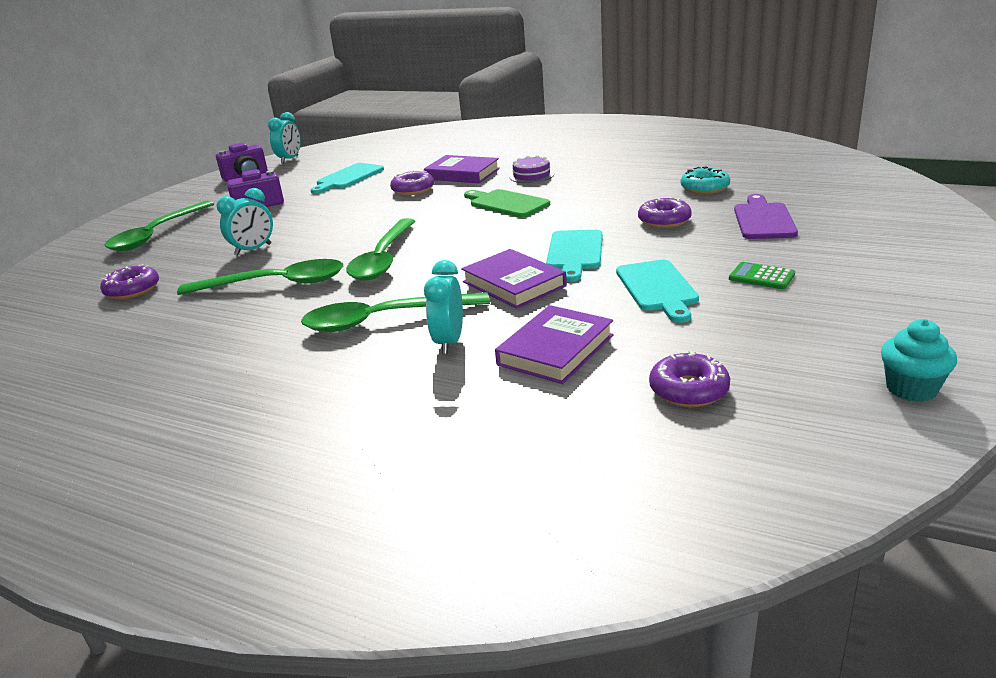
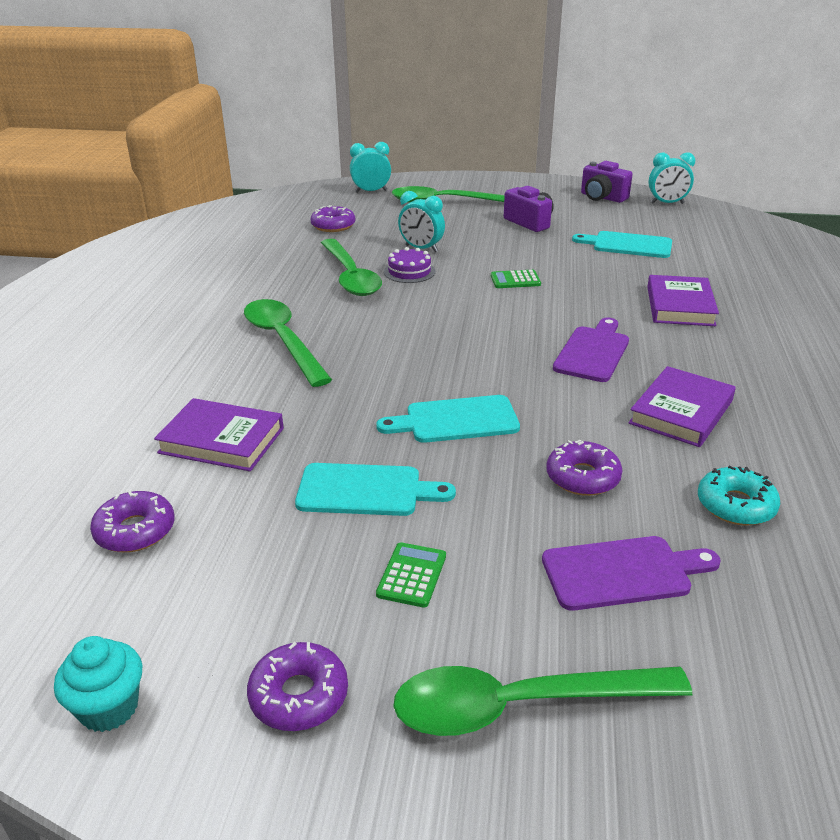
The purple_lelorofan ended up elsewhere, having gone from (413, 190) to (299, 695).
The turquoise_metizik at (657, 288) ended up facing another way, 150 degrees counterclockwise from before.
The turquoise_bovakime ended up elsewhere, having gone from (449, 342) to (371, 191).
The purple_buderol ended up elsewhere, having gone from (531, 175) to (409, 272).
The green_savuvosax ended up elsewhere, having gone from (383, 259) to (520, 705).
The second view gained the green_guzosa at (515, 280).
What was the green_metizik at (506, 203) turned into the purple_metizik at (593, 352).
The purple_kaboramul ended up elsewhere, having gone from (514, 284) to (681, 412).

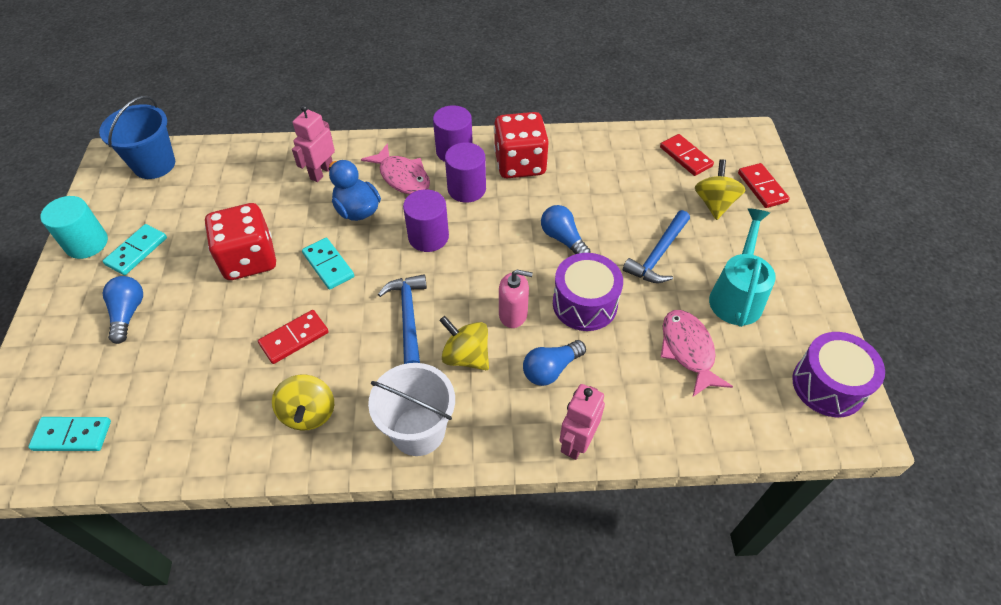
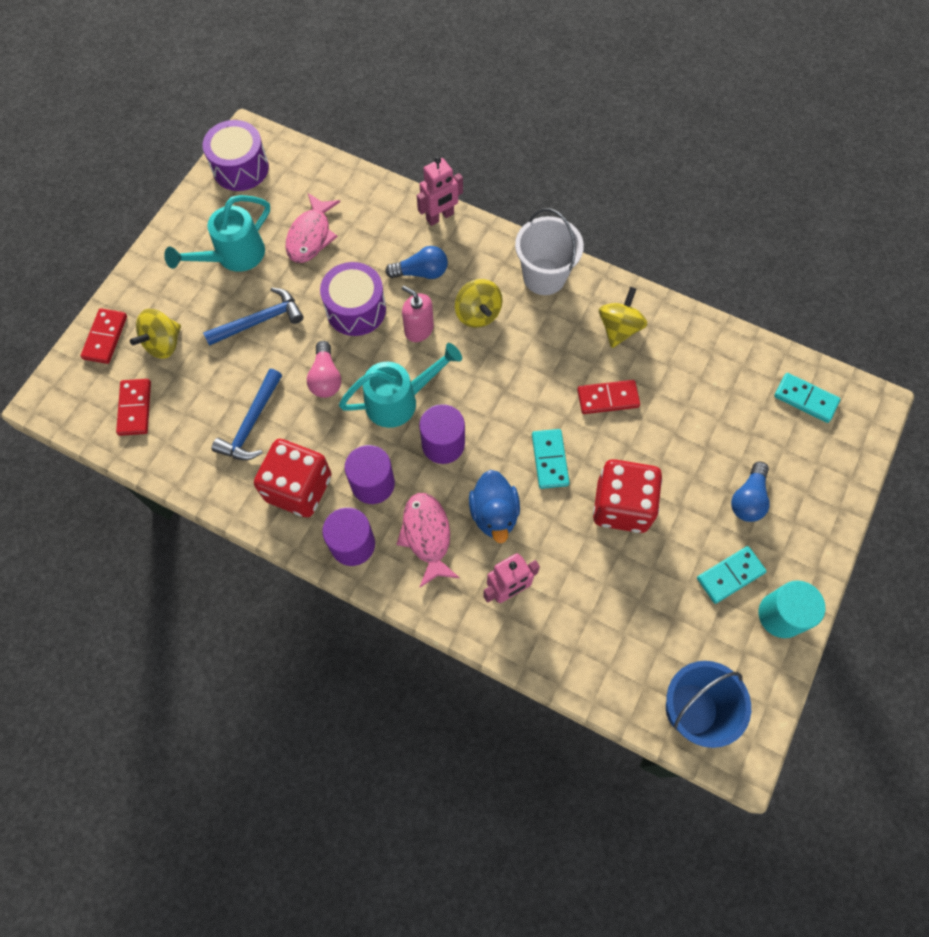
The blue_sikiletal ended up elsewhere, having gone from (408, 317) to (251, 423).
What was the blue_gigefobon at (563, 239) turned into the pink_gigefobon at (326, 378).
The second view gained the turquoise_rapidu at (399, 400).

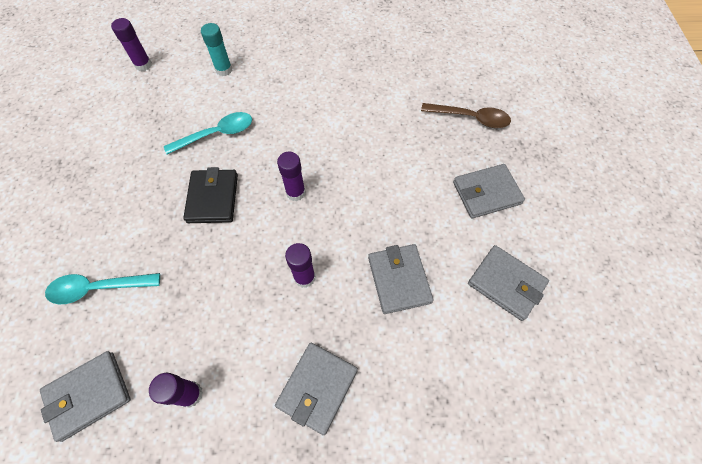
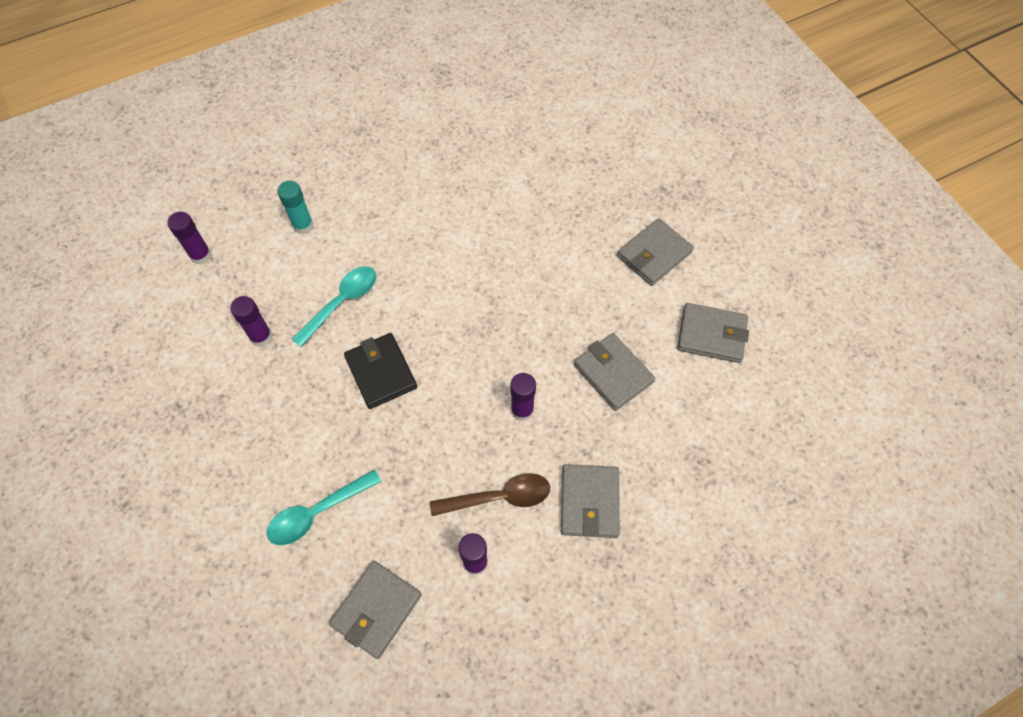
The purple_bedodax ended up elsewhere, having gone from (295, 192) to (261, 337).
The brown_savuvosax ended up elsewhere, having gone from (470, 118) to (499, 497).

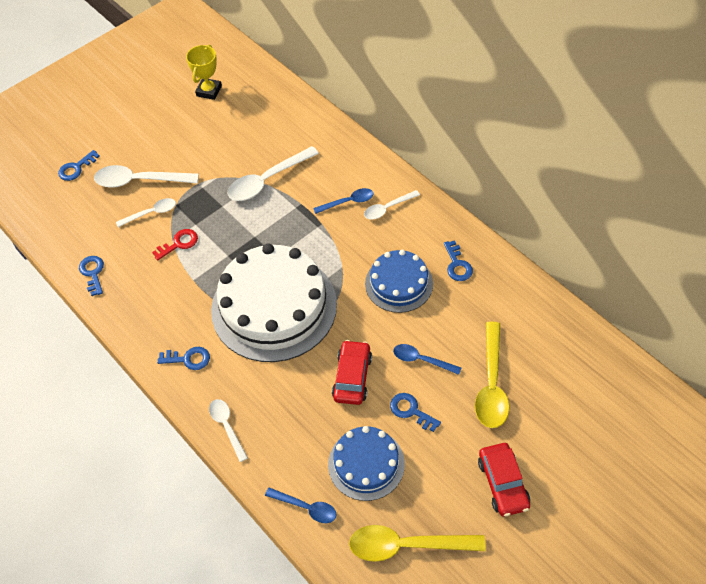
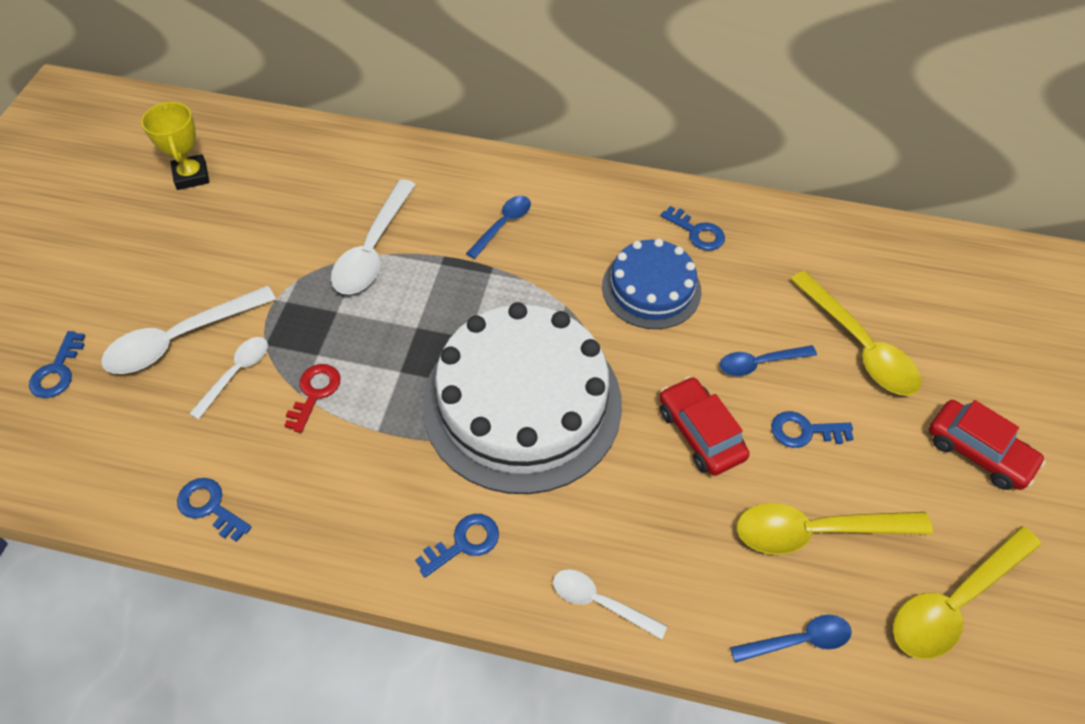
Where the blue_buderol stood at (366, 464), the yellow_savuvosax came to stand at (815, 531).
The second view lost the white_savuvosax at (387, 208).

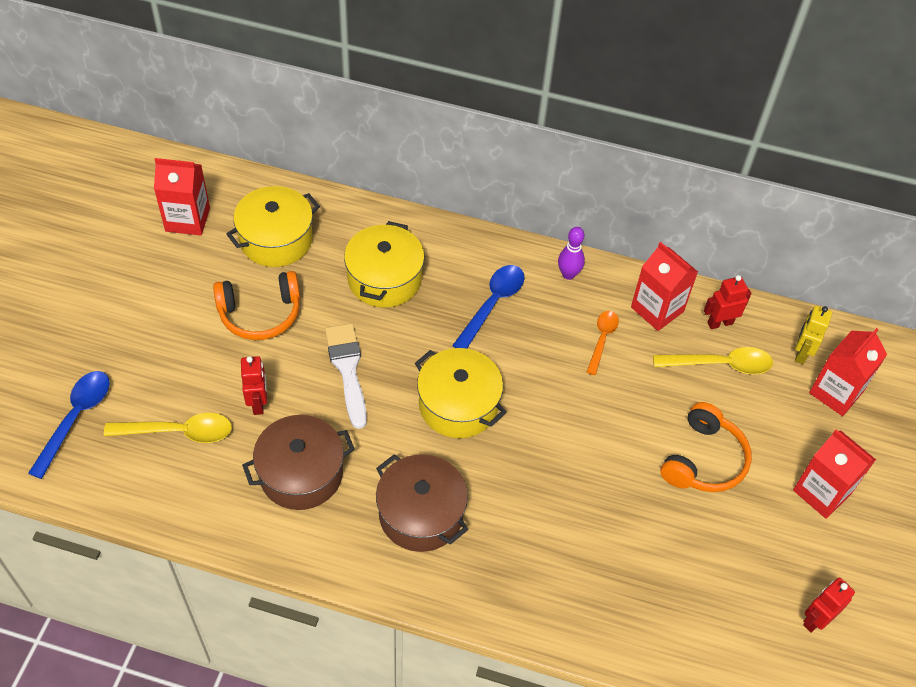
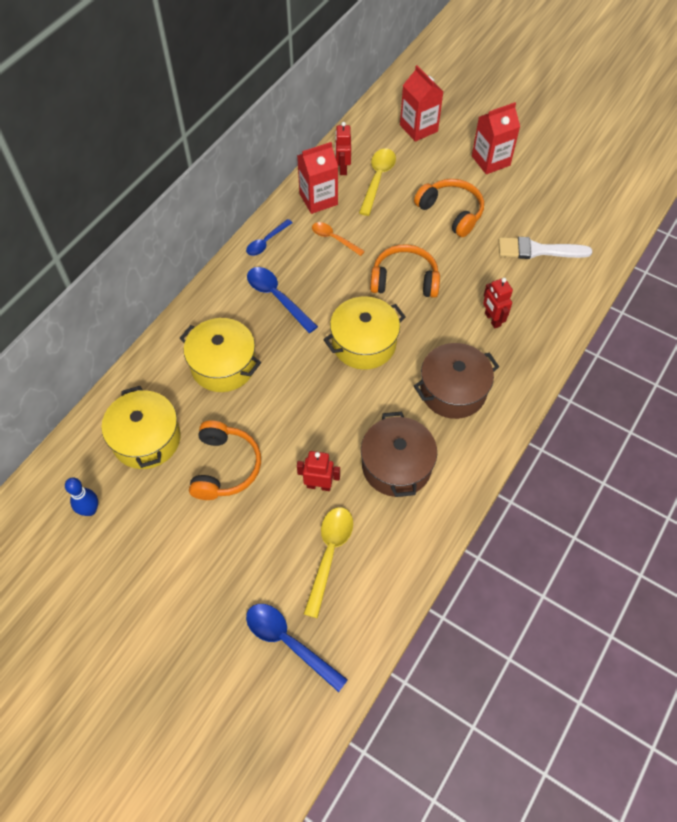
Where the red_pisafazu stood at (187, 219), the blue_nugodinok came to stand at (90, 510).
Where the purple_nugodinok stood at (568, 274), the blue_savuvosax came to stand at (266, 242).
The second view gained the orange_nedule at (404, 280).
The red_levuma ended up elsewhere, having gone from (815, 620) to (492, 319).
The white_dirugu ended up elsewhere, having gone from (347, 369) to (538, 250).
The second view lost the yellow_levuma at (801, 353).

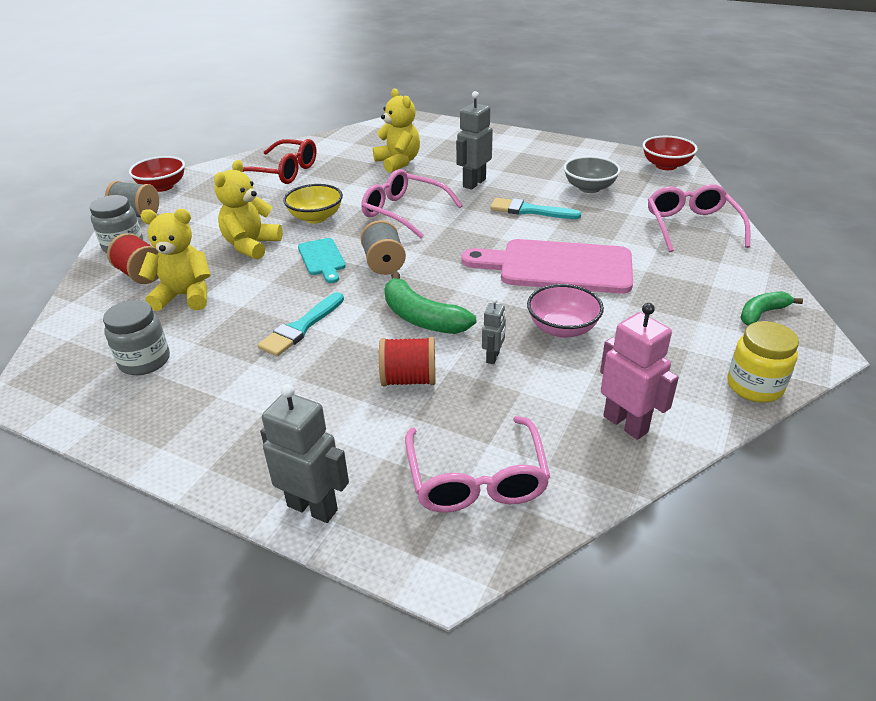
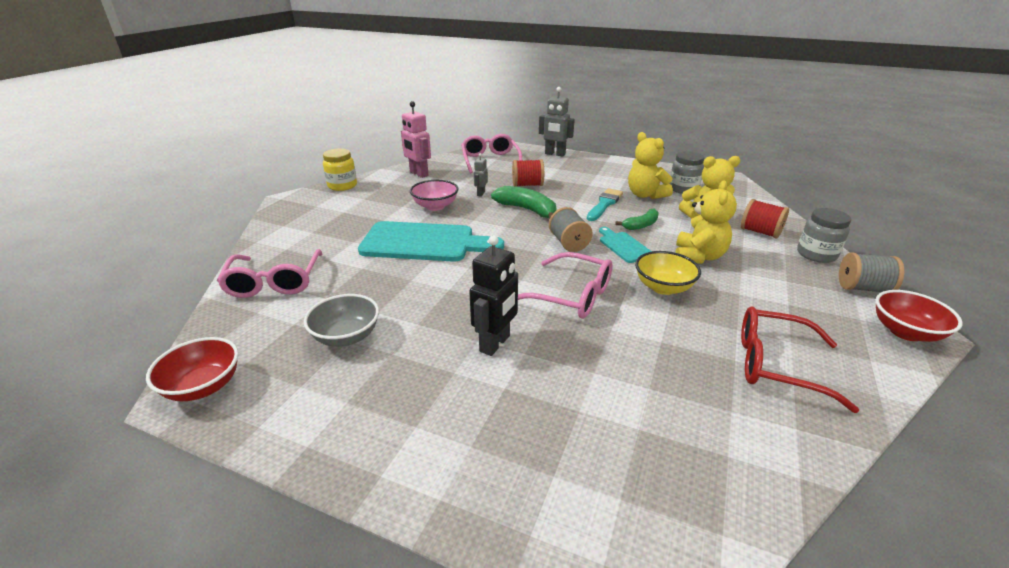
What was the pink_metizik at (557, 267) turned into the turquoise_metizik at (424, 243).
What was the grey_levuma at (474, 183) turned into the black_levuma at (495, 344).
The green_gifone ended up elsewhere, having gone from (762, 313) to (641, 225).
The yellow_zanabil ended up elsewhere, having gone from (398, 162) to (645, 195).
The second view lost the turquoise_dirugu at (529, 210).

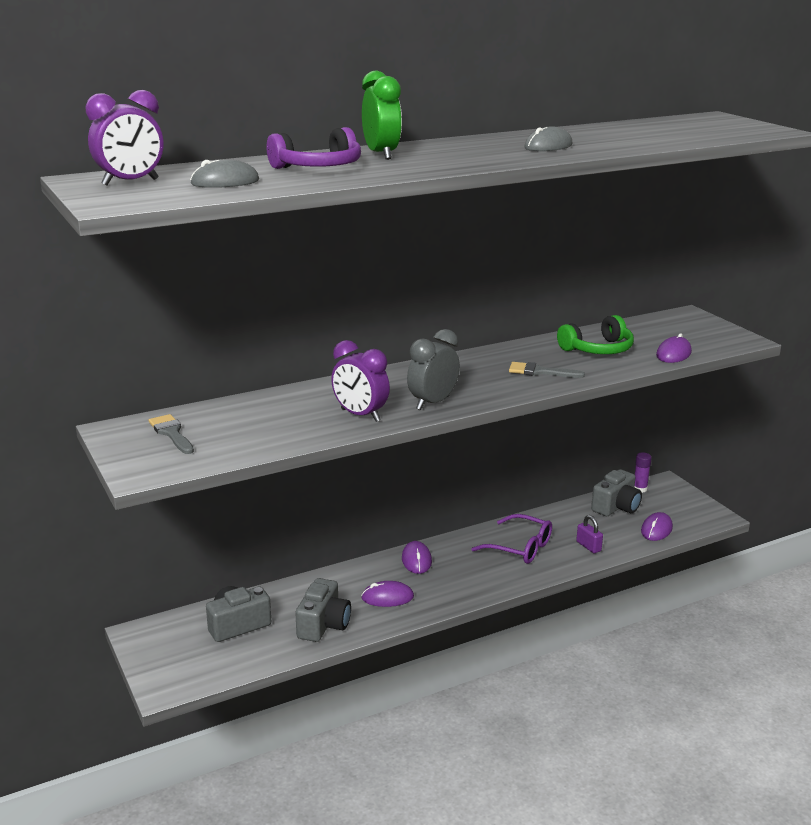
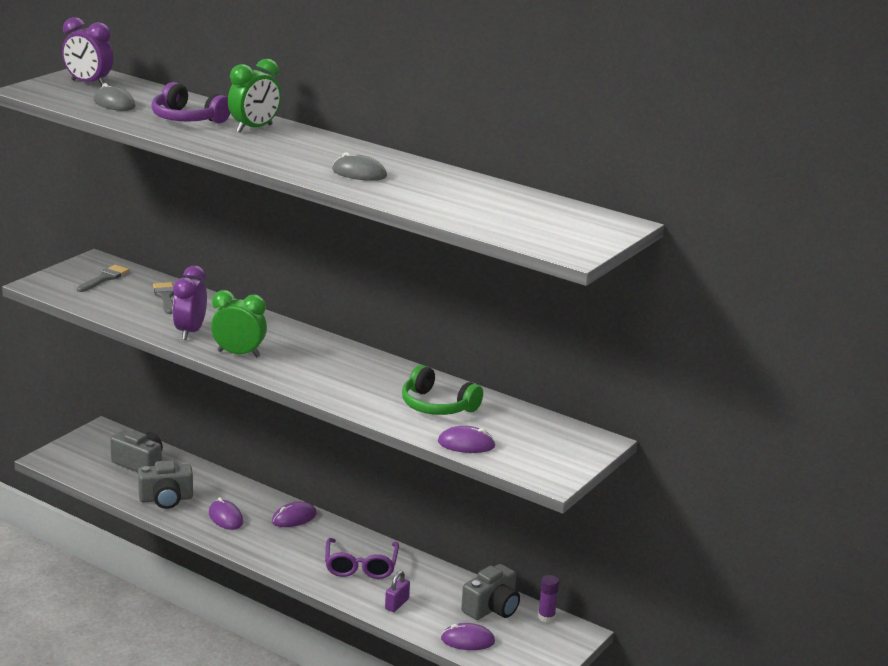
The grey_dirugu ended up elsewhere, having gone from (540, 372) to (165, 297).
What was the grey_bovakime at (433, 403) turned into the green_bovakime at (239, 354).
The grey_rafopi at (616, 507) ended up facing another way, 60 degrees counterclockwise from before.

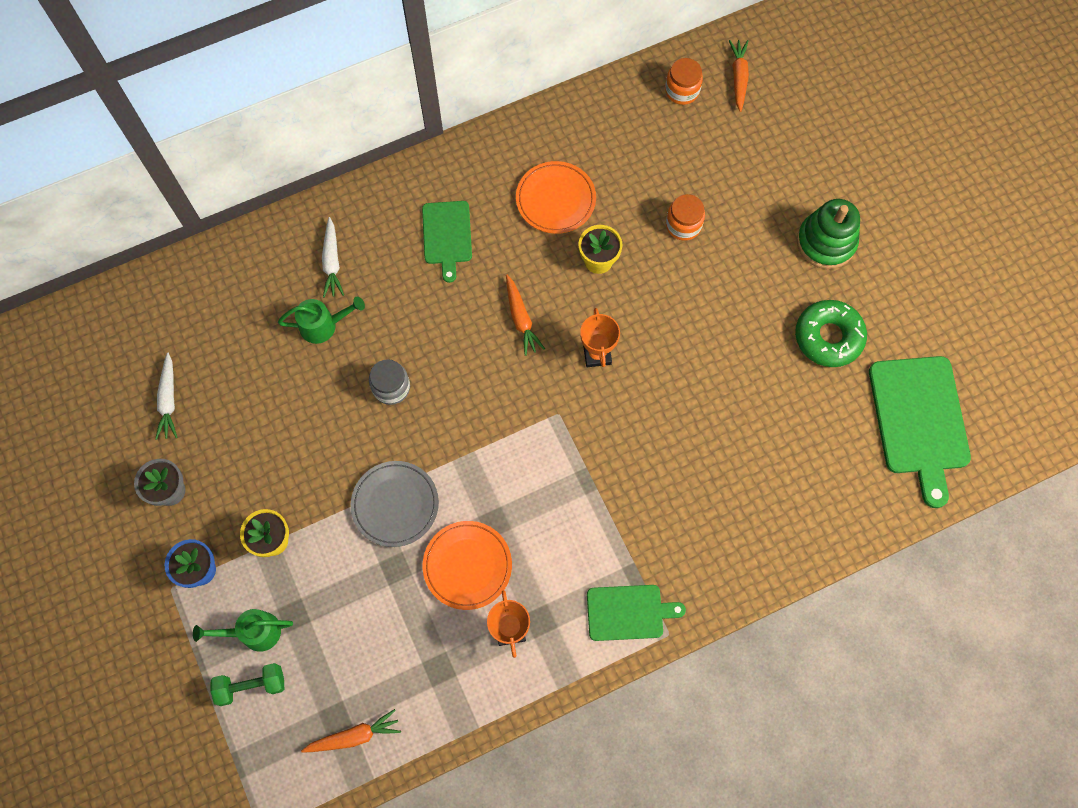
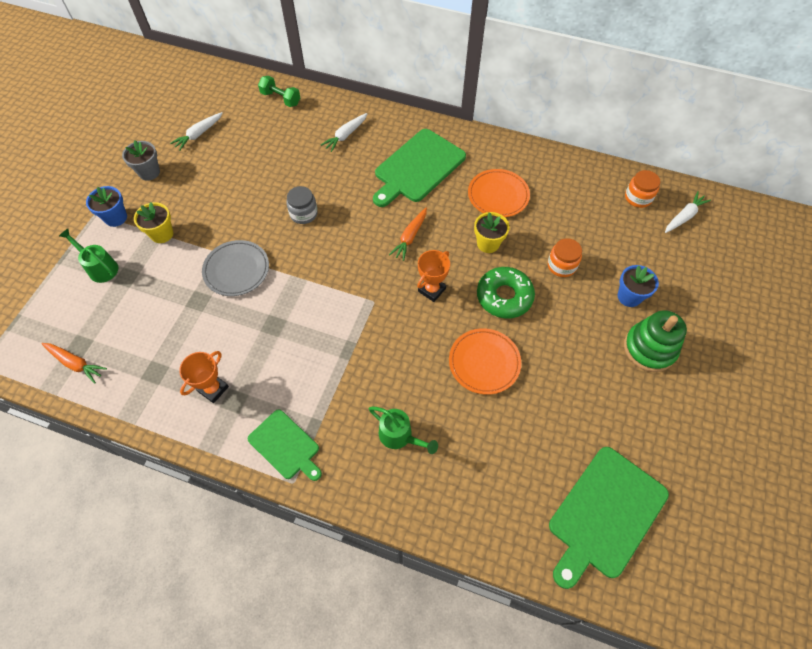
The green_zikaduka ended up elsewhere, having gone from (251, 686) to (281, 98).
The green_rapidu ended up elsewhere, having gone from (324, 325) to (400, 436).
The size of the green_metizik at (447, 236) changed by a factor of 1.67.
The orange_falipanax ended up elsewhere, having gone from (467, 566) to (484, 362).
The green_lelorofan ended up elsewhere, having gone from (828, 337) to (504, 297).
The second view gained the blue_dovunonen at (629, 297).
What was the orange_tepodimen at (738, 77) turned into the white_tepodimen at (684, 216).

